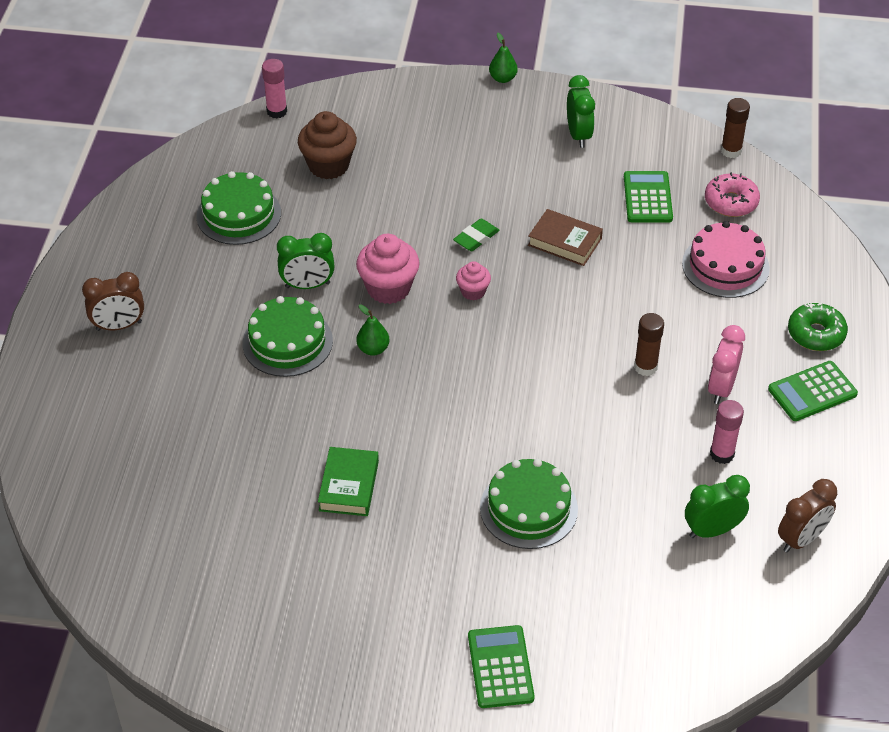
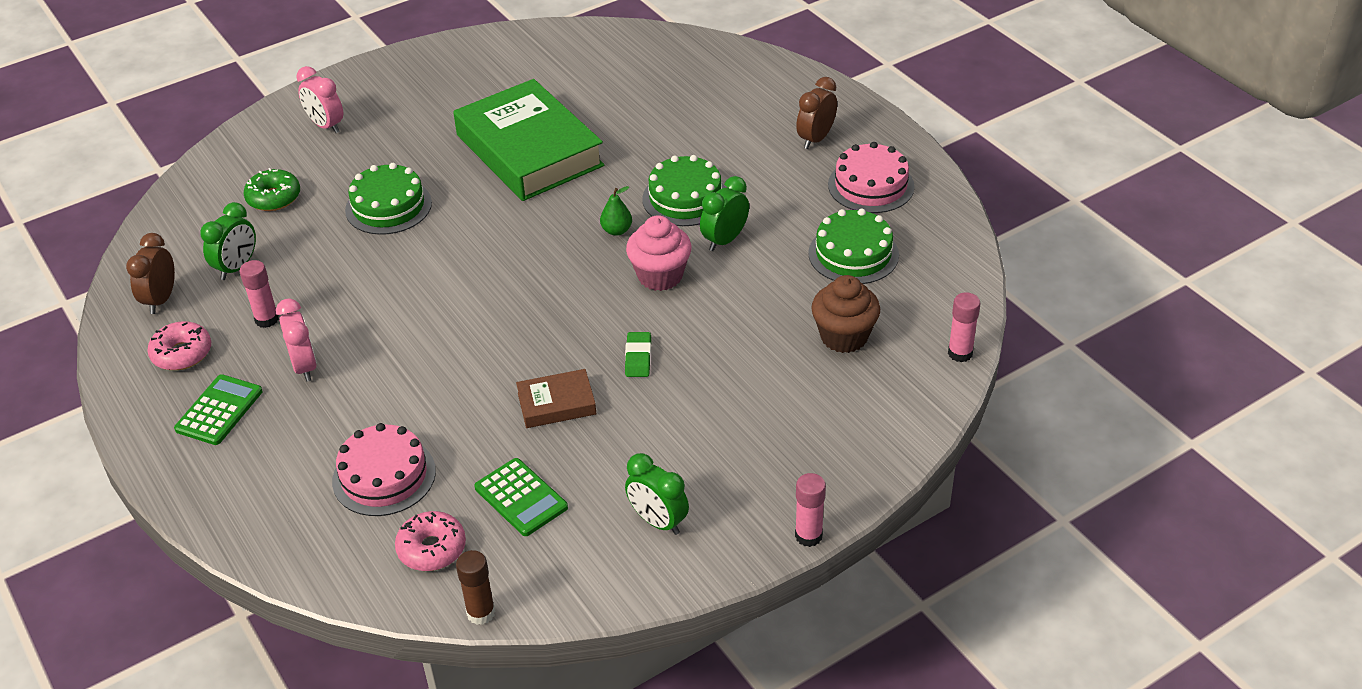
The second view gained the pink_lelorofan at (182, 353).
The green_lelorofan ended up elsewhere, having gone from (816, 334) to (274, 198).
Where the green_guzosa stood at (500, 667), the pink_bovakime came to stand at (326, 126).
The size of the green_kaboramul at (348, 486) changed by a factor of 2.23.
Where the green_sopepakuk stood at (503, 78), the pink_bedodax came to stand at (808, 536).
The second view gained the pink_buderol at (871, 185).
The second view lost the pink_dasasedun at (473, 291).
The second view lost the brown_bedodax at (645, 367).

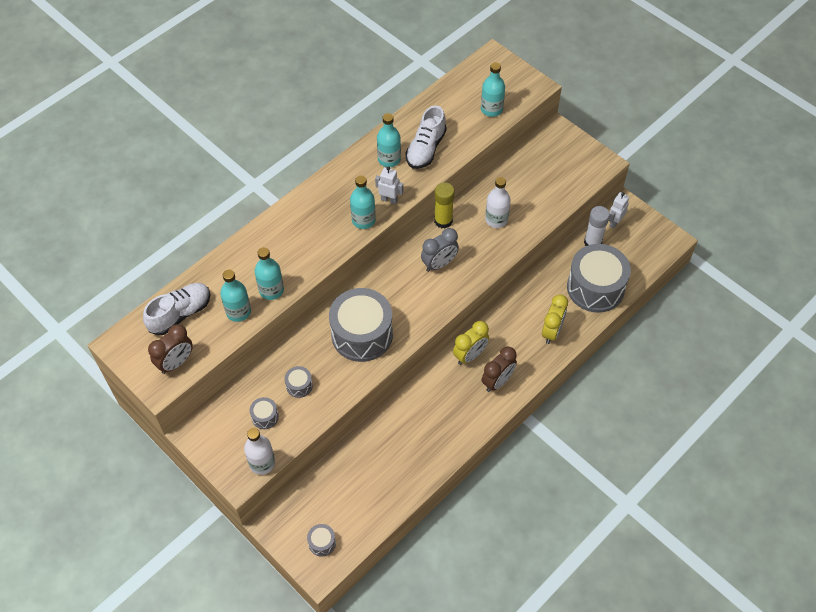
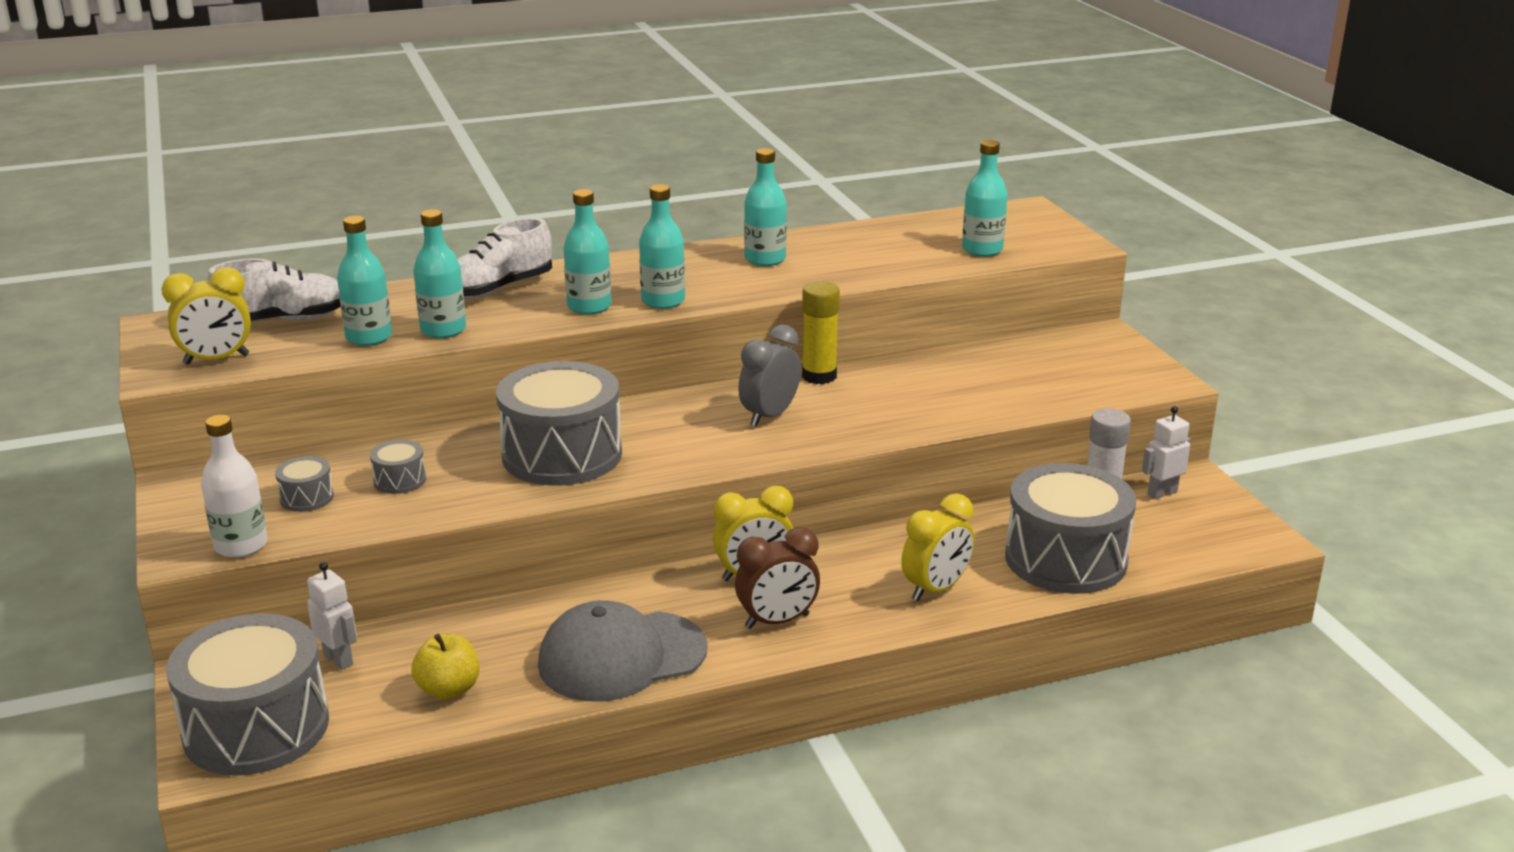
What was the brown_bovakime at (176, 363) turned into the yellow_bovakime at (216, 360).
The size of the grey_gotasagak at (322, 543) changed by a factor of 2.39.
The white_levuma ended up elsewhere, having gone from (389, 199) to (338, 659).
The second view gained the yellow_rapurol at (449, 689).
The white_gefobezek ended up elsewhere, having gone from (426, 149) to (498, 289).
The second view gained the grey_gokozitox at (622, 657).
The second view gained the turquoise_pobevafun at (589, 306).
The grey_bovakime at (439, 264) ended up facing another way, 135 degrees clockwise from before.
The second view lost the white_pobevafun at (496, 219).

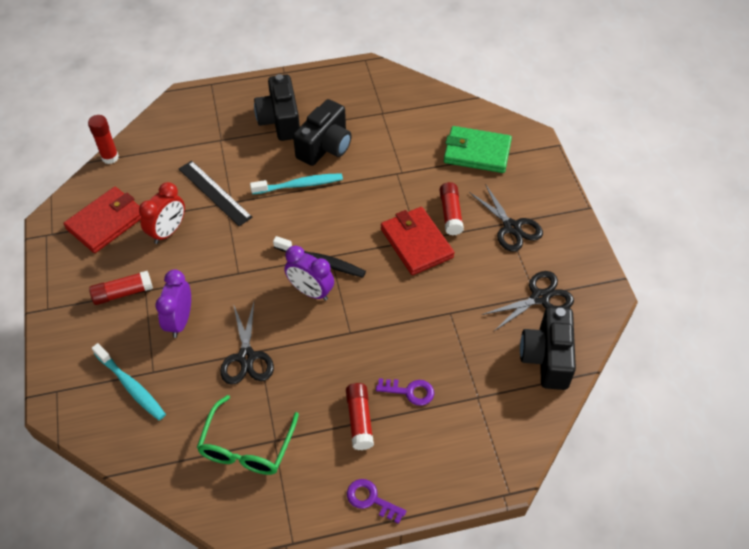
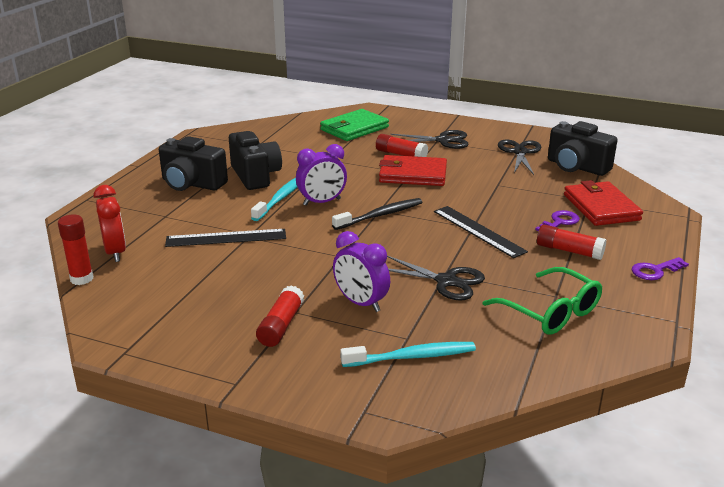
The red_bovakime ended up elsewhere, having gone from (168, 232) to (115, 252).
The purple_bovakime ended up elsewhere, having gone from (310, 291) to (322, 202).
The second view gained the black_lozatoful at (478, 231).
The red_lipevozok ended up elsewhere, having gone from (106, 222) to (601, 207).

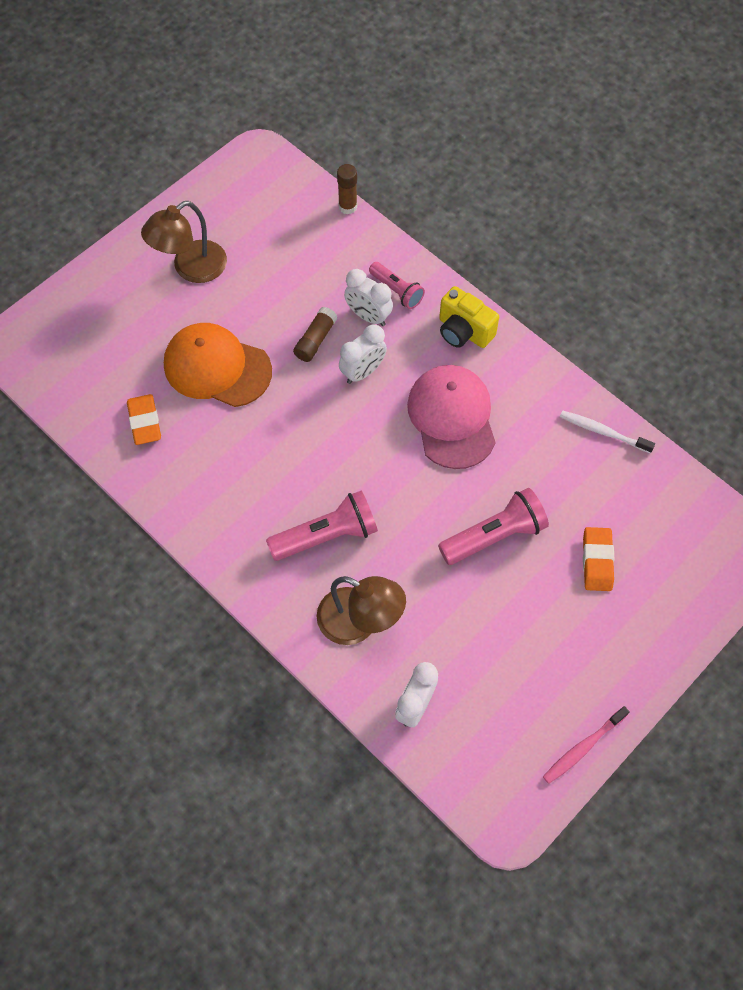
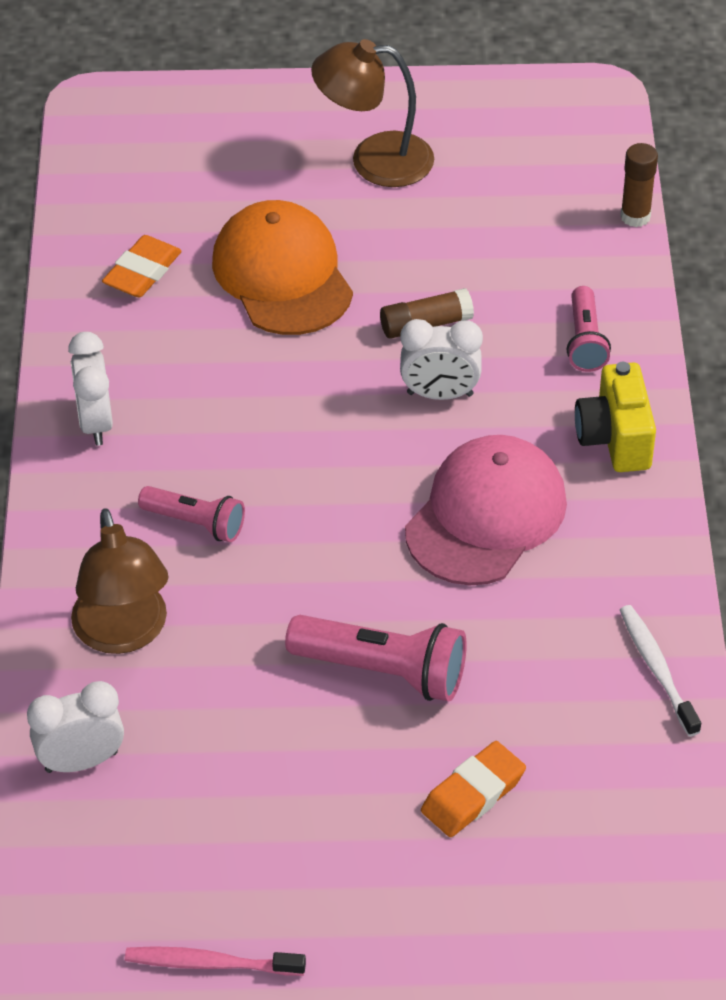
The white_bovakime ended up elsewhere, having gone from (368, 316) to (95, 423).
The size of the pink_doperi at (326, 535) changed by a factor of 0.63.

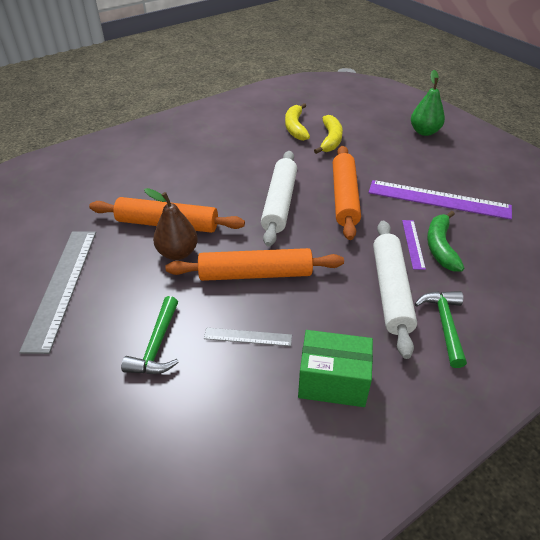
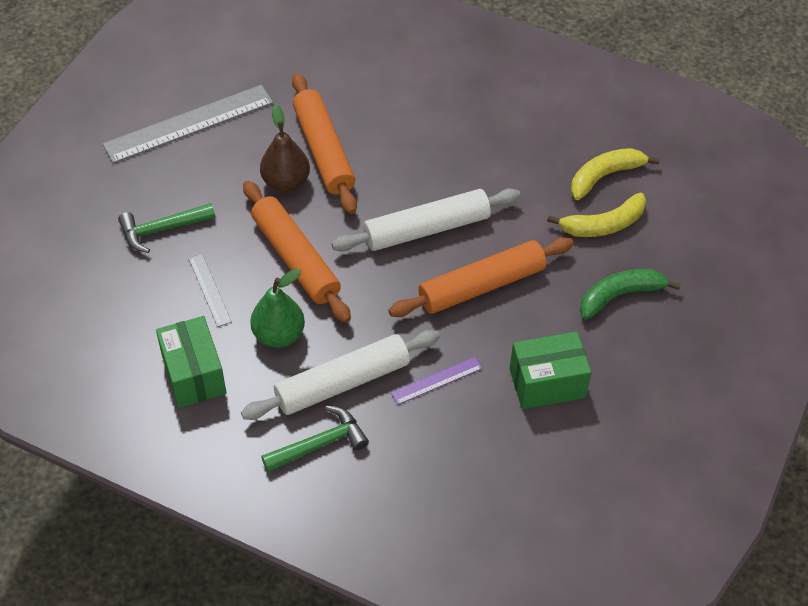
The green_sopepakuk ended up elsewhere, having gone from (424, 132) to (279, 335).
Where the purple_lozatoful stood at (438, 199), the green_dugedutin came to stand at (547, 383).
The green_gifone ended up elsewhere, having gone from (440, 247) to (620, 295).

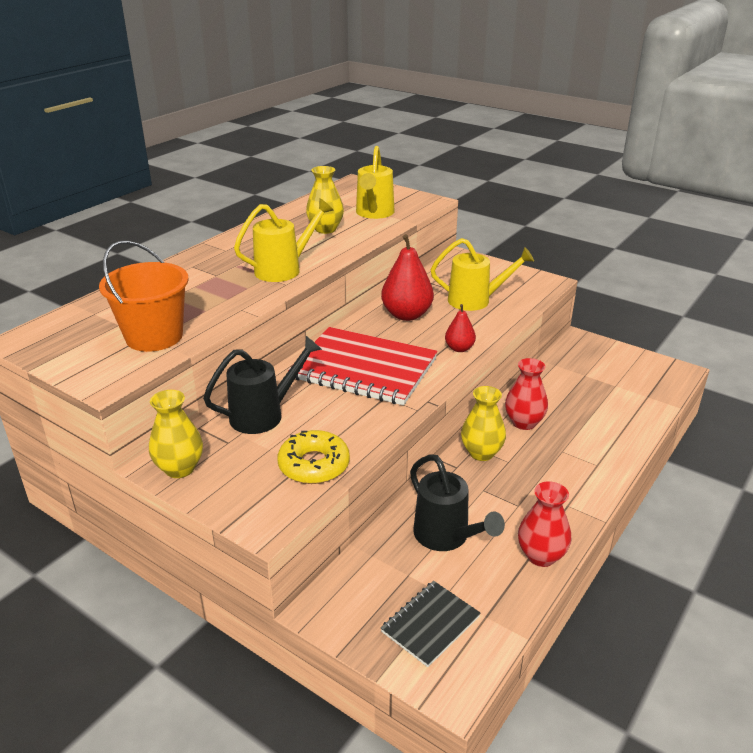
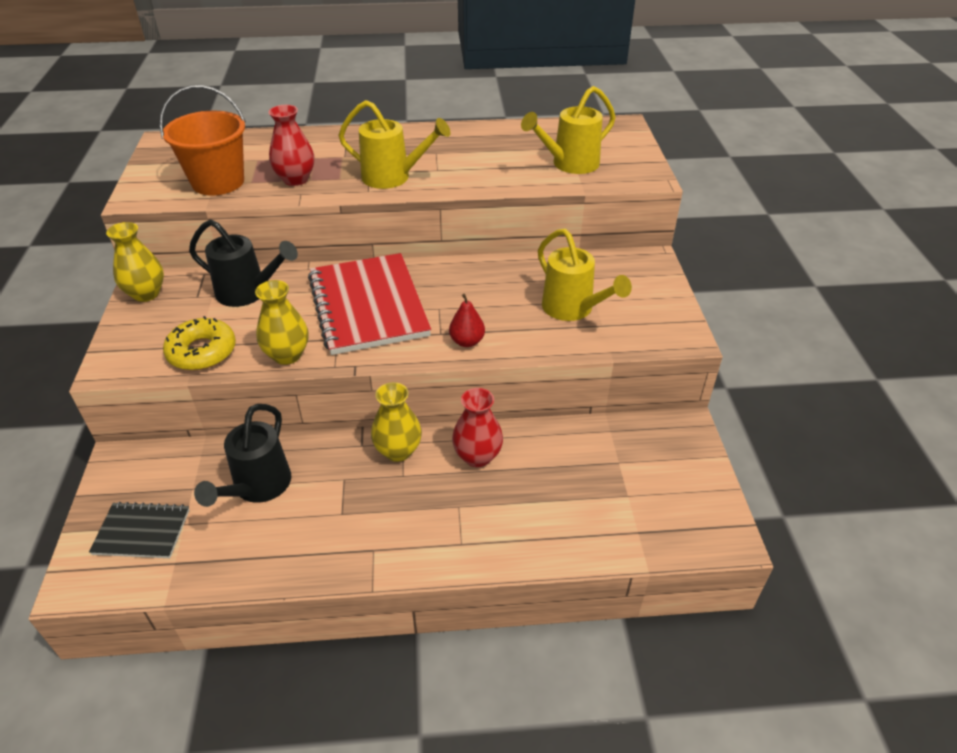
The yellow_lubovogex ended up elsewhere, having gone from (325, 229) to (287, 355).
The red_lubovogex ended up elsewhere, having gone from (541, 556) to (295, 179).
The second view lost the red_sopepakuk at (406, 315).

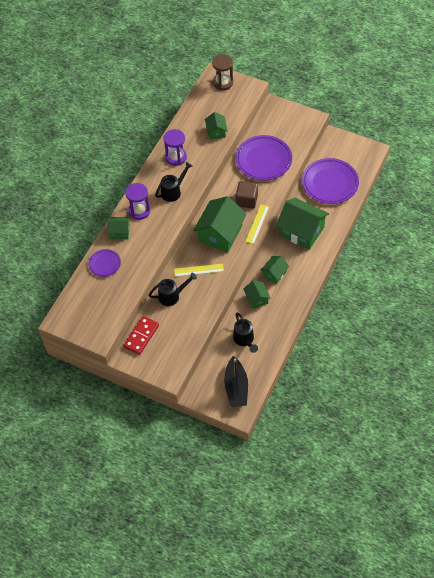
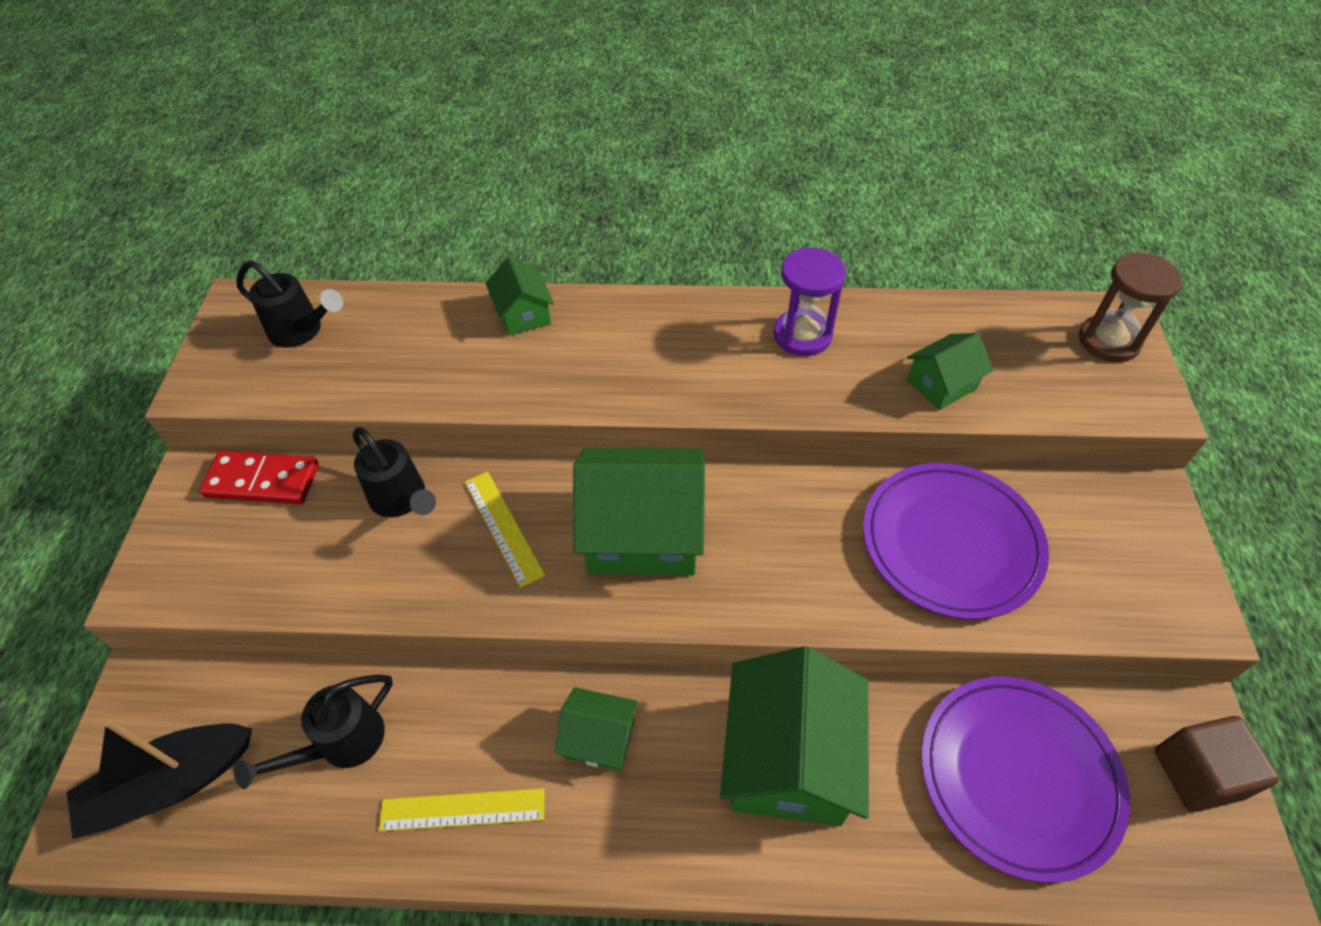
The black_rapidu ended up elsewhere, having gone from (173, 191) to (301, 331).
The yellow_lozatoful ended up elsewhere, having gone from (257, 224) to (462, 810).
The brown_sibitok ended up elsewhere, having gone from (246, 200) to (1197, 774).
The second view lost the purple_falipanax at (104, 264).
The second view lost the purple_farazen at (139, 211).
The second view lost the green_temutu at (256, 299).

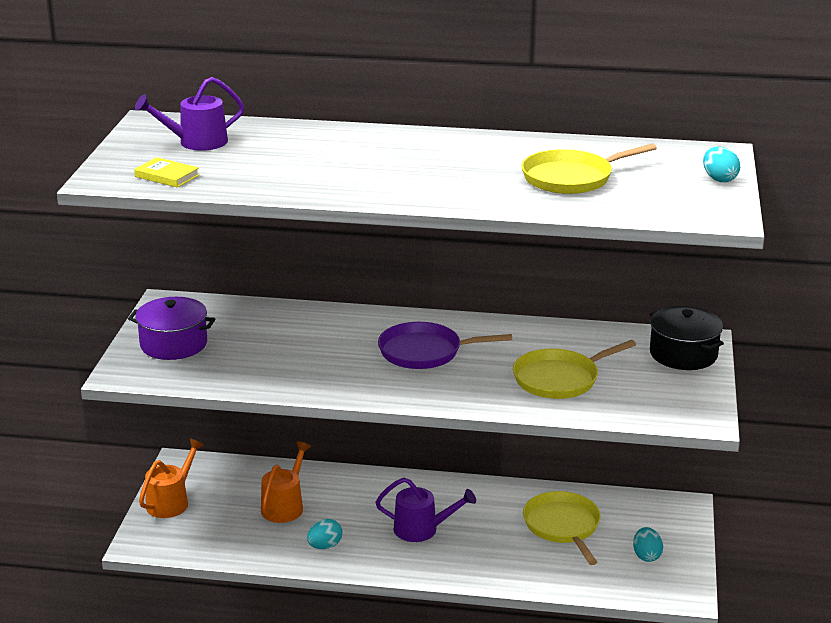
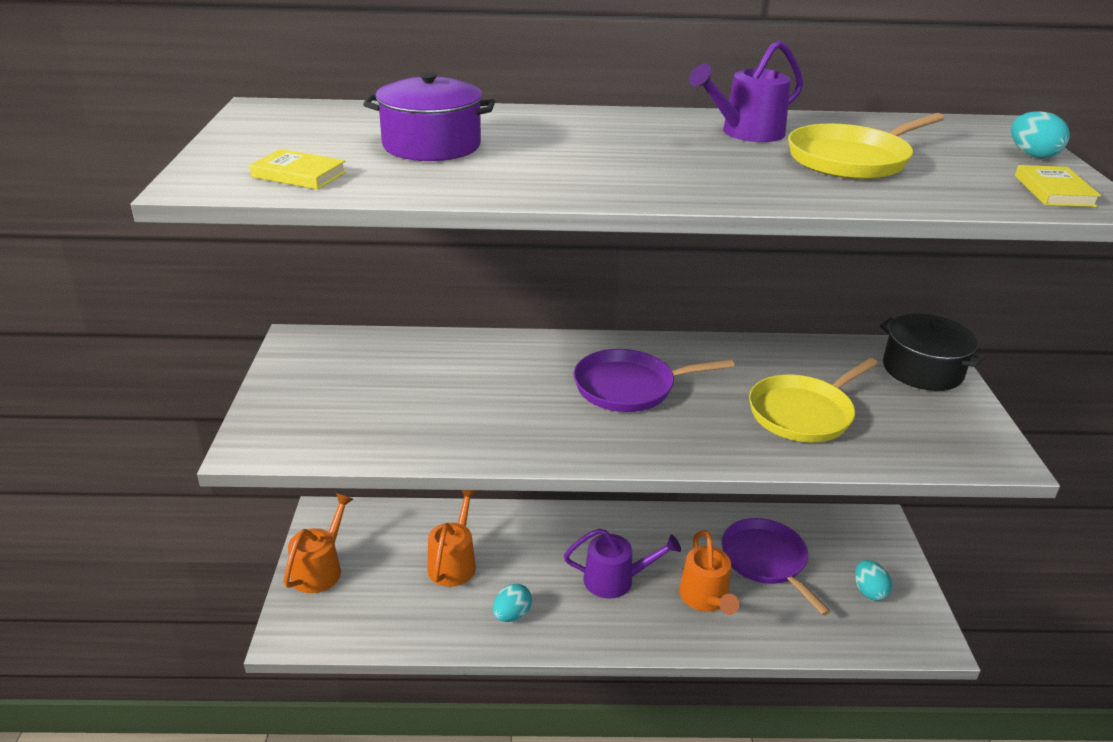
The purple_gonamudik ended up elsewhere, having gone from (173, 344) to (431, 145).
The second view gained the orange_rapidu at (706, 598).
The purple_rapidu ended up elsewhere, having gone from (196, 142) to (746, 133).
What was the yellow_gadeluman at (562, 526) turned into the purple_gadeluman at (766, 560).
The second view gained the yellow_kaboramul at (1054, 191).

